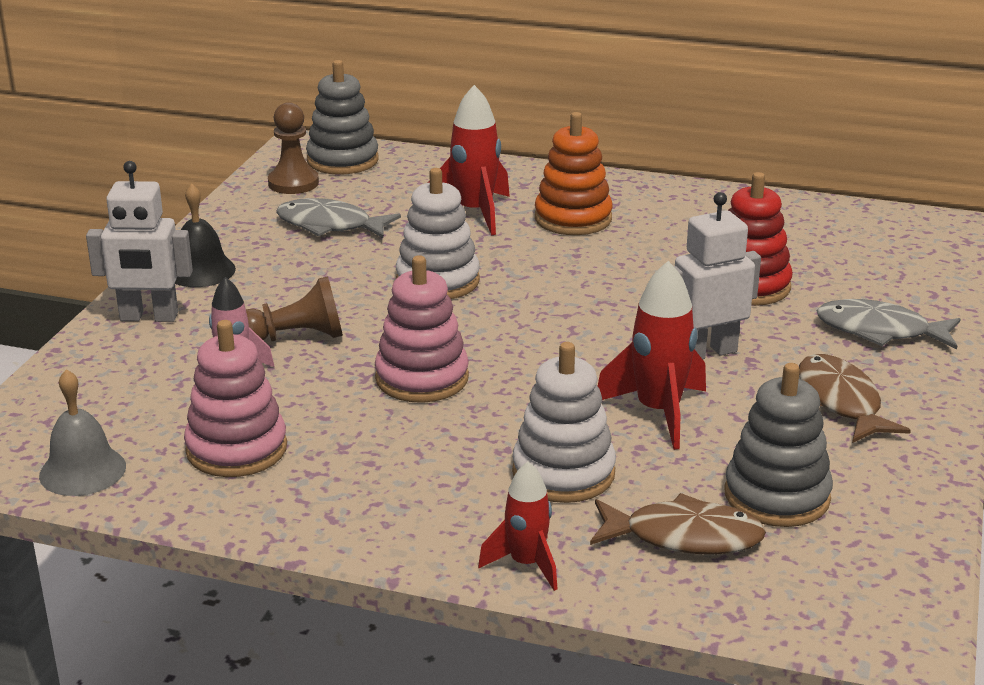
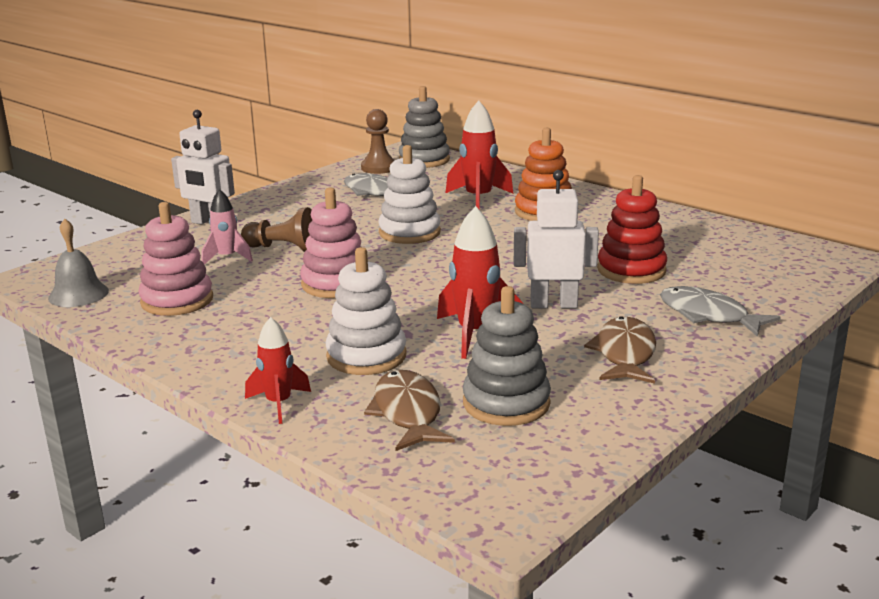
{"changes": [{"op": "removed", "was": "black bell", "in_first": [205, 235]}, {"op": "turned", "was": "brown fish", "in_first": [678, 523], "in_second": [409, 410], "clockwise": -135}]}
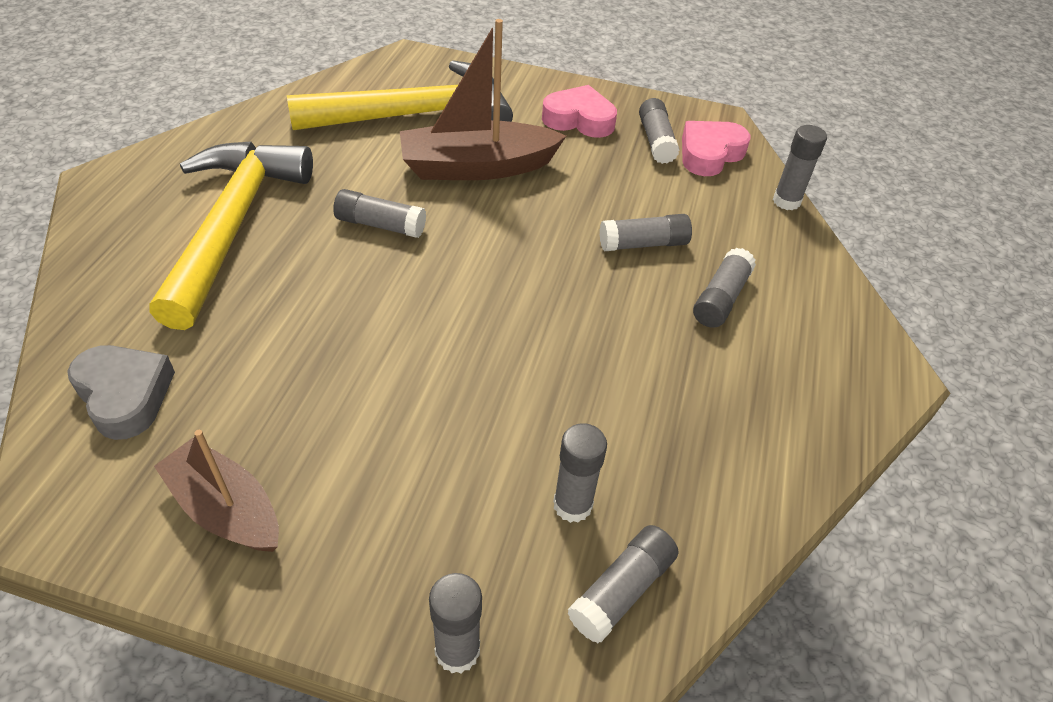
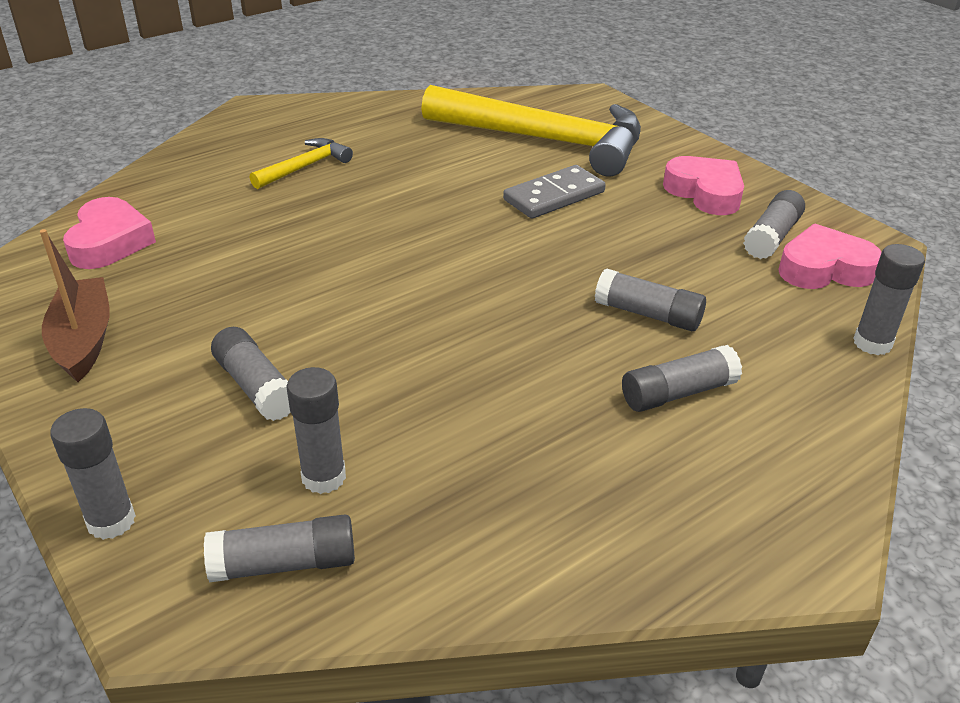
{"changes": [{"op": "replaced", "was": "brown boat", "now": "grey domino", "in_first": [483, 99], "in_second": [554, 192]}, {"op": "resized", "was": "yellow hammer", "in_first": [231, 235], "in_second": [301, 163], "ratio": 0.45}, {"op": "moved", "was": "grey glue stick", "in_first": [379, 213], "in_second": [250, 374]}, {"op": "recoloured", "was": "grey heart", "now": "pink heart", "in_first": [121, 392], "in_second": [109, 233]}]}
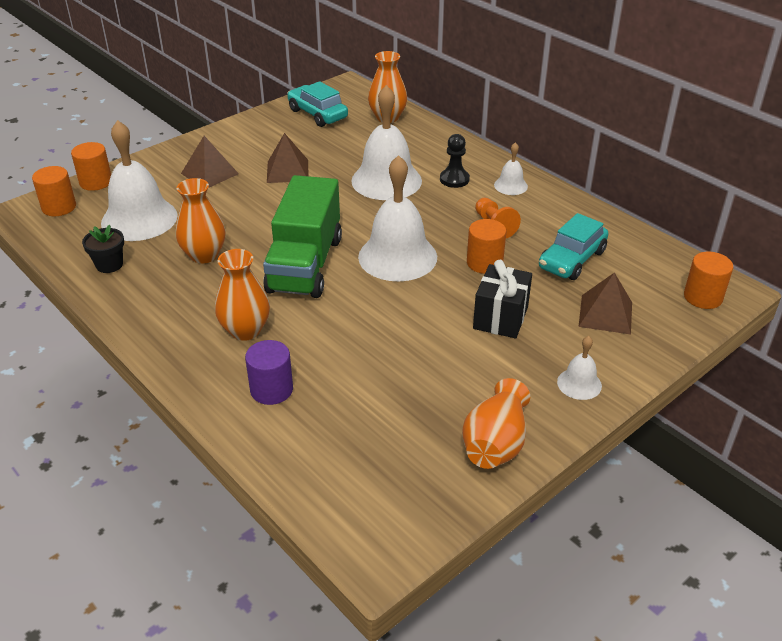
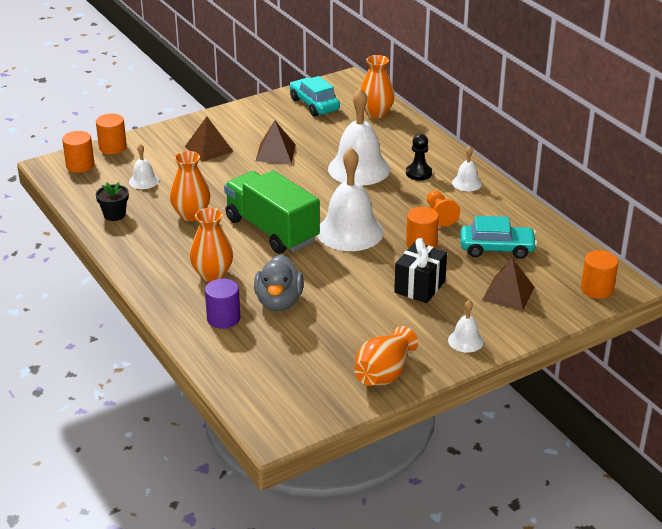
{"changes": [{"op": "resized", "was": "white bell", "in_first": [139, 180], "in_second": [144, 166], "ratio": 0.47}, {"op": "turned", "was": "green truck", "in_first": [302, 236], "in_second": [272, 212], "clockwise": 120}, {"op": "turned", "was": "turquoise car", "in_first": [573, 246], "in_second": [498, 237], "clockwise": -135}, {"op": "added", "now": "grey duck", "in_second": [279, 283]}]}
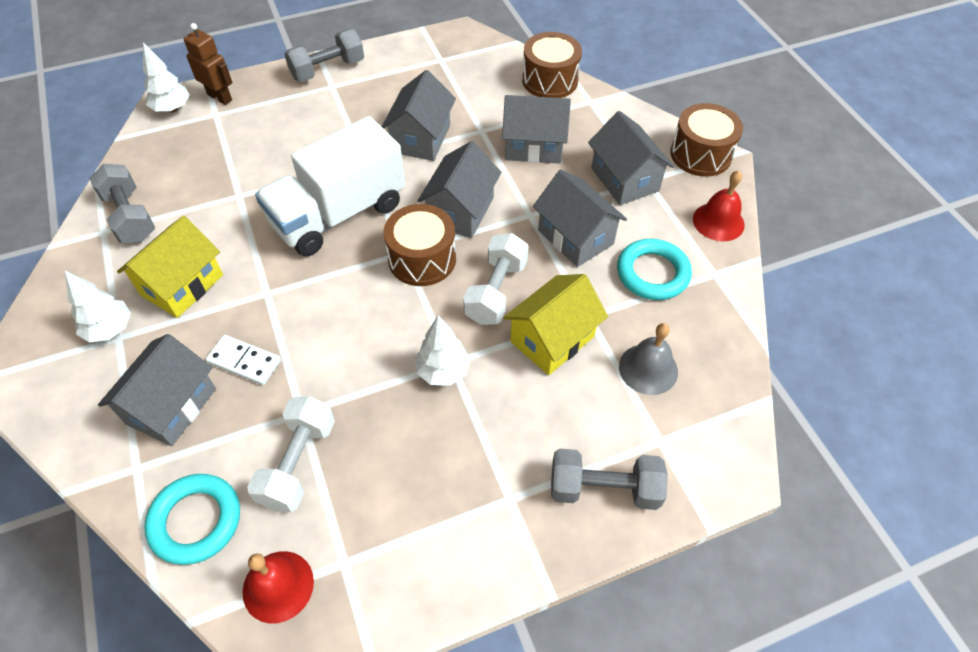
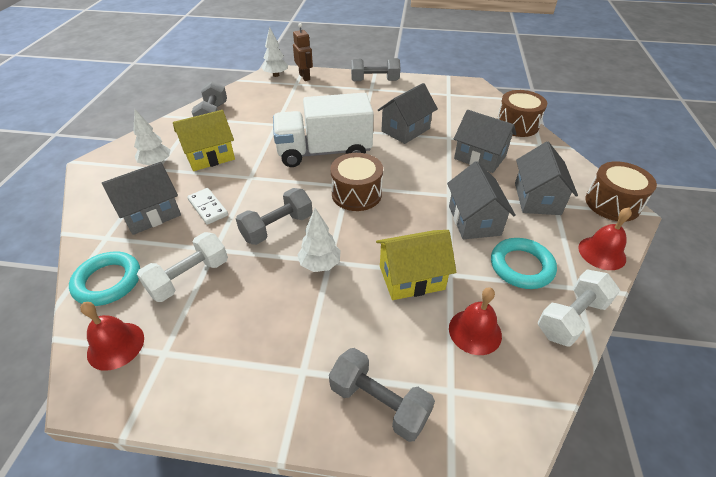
{"changes": [{"op": "removed", "was": "grey house", "in_first": [459, 189]}, {"op": "moved", "was": "white dumbbell", "in_first": [496, 279], "in_second": [579, 308]}, {"op": "recoloured", "was": "grey bell", "now": "red bell", "in_first": [648, 359], "in_second": [475, 321]}, {"op": "added", "now": "grey dumbbell", "in_second": [274, 216]}]}
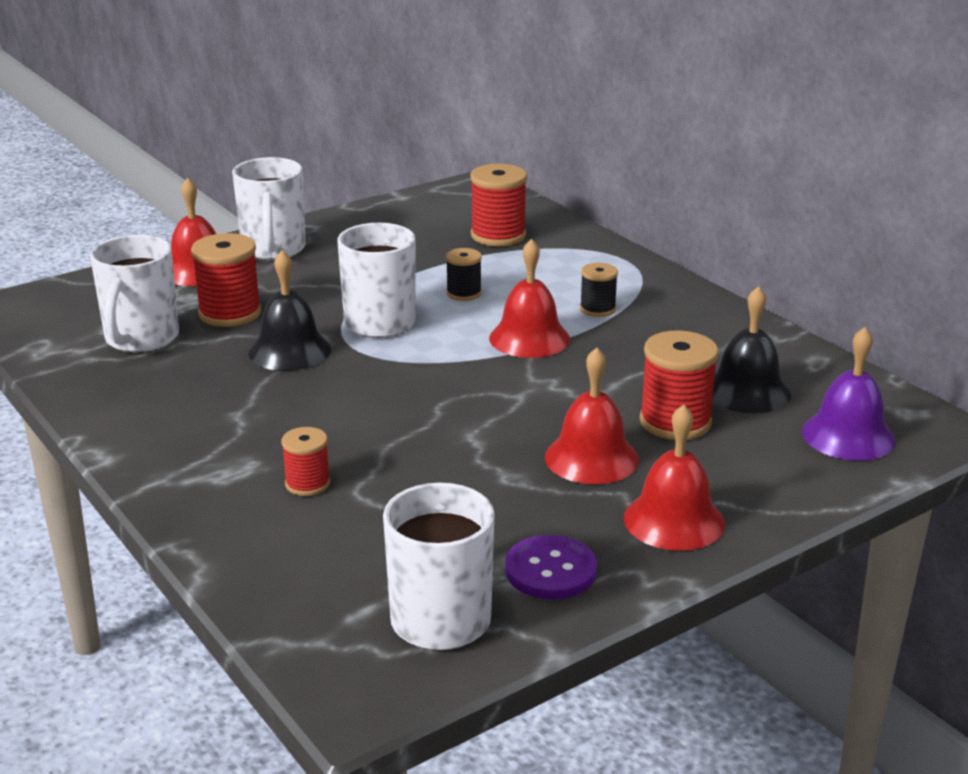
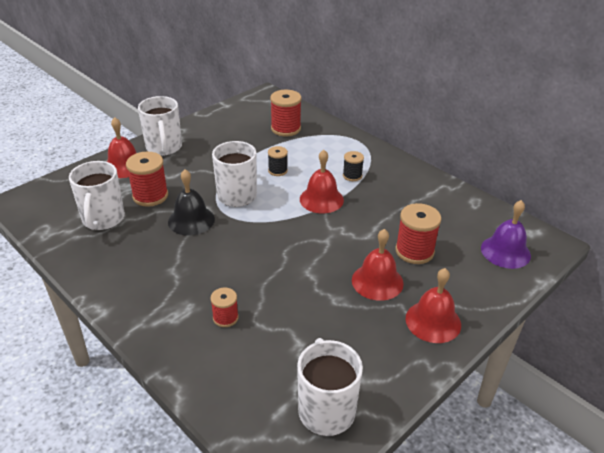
{"changes": [{"op": "removed", "was": "black bell", "in_first": [751, 349]}, {"op": "removed", "was": "purple button", "in_first": [551, 567]}]}
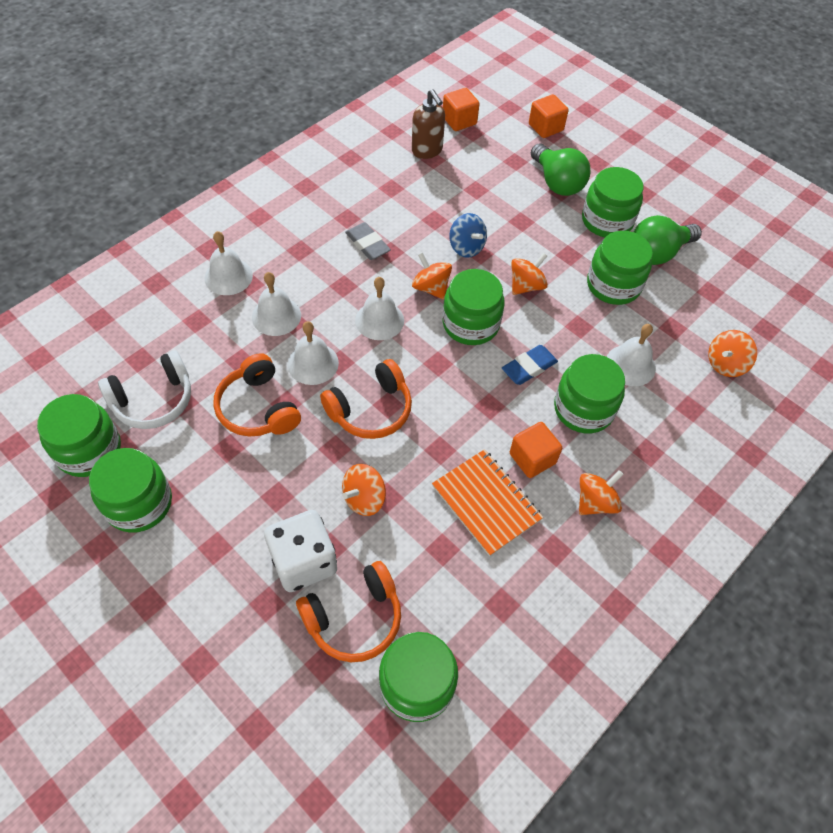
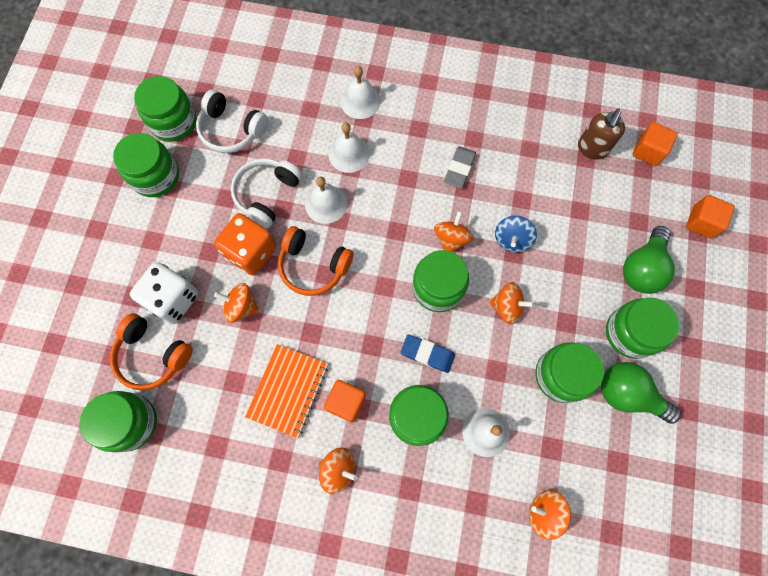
{"changes": [{"op": "removed", "was": "white bell", "in_first": [379, 308]}, {"op": "recoloured", "was": "orange headphones", "now": "white headphones", "in_first": [257, 394], "in_second": [267, 193]}, {"op": "added", "now": "orange dice", "in_second": [245, 244]}]}
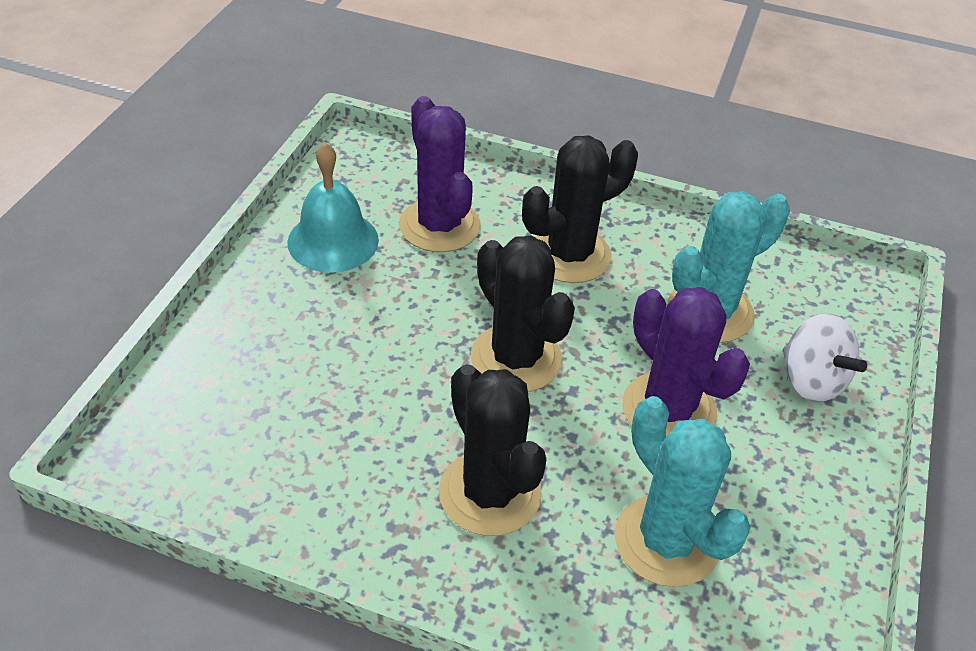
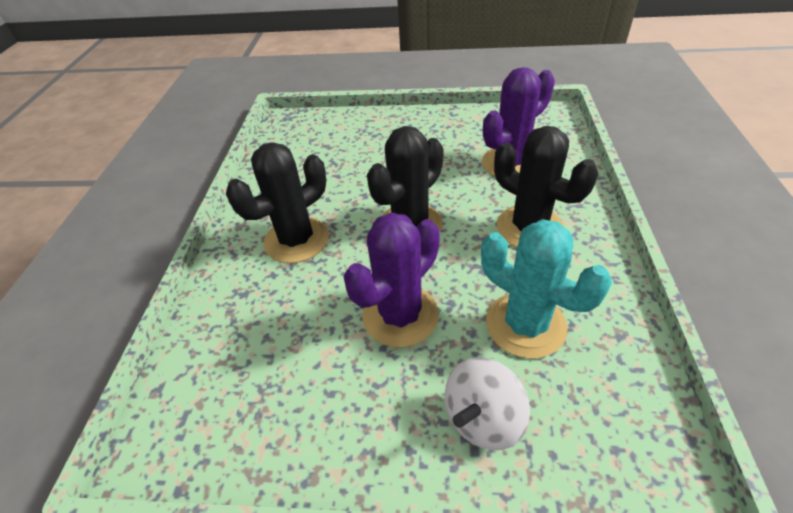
{"changes": [{"op": "removed", "was": "turquoise bell", "in_first": [333, 208]}, {"op": "removed", "was": "turquoise cactus", "in_first": [682, 491]}]}
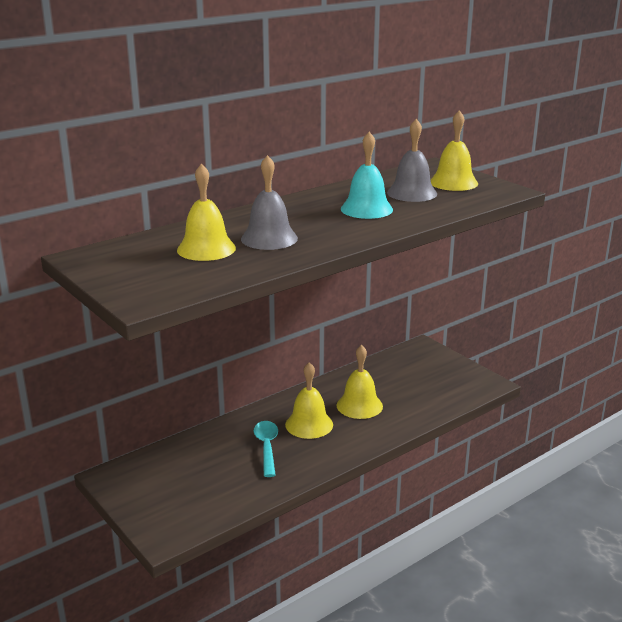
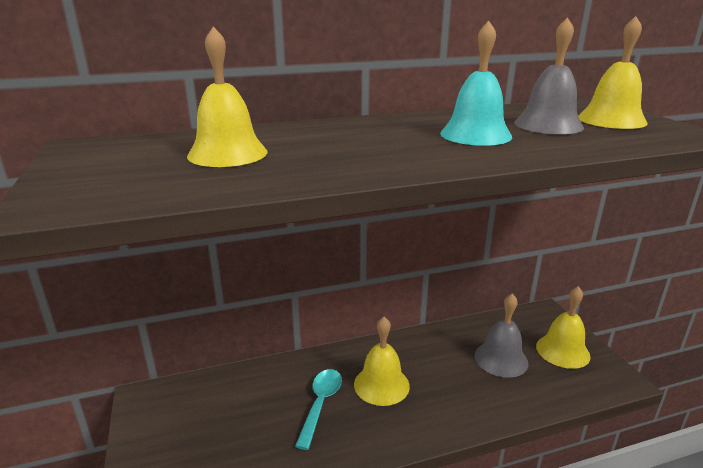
{"changes": [{"op": "moved", "was": "grey bell", "in_first": [269, 202], "in_second": [501, 335]}, {"op": "moved", "was": "yellow bell", "in_first": [359, 382], "in_second": [563, 327]}]}
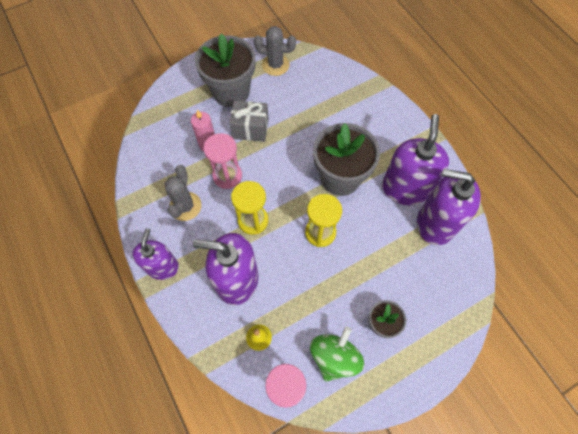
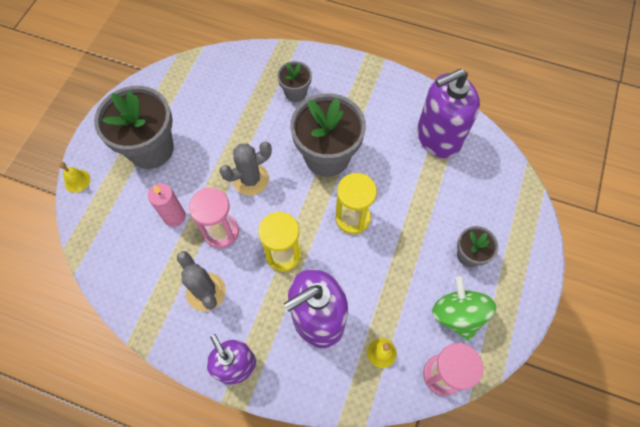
{"changes": [{"op": "moved", "was": "grey cactus", "in_first": [275, 51], "in_second": [245, 168]}, {"op": "removed", "was": "grey gift", "in_first": [248, 121]}, {"op": "removed", "was": "purple soap dispenser", "in_first": [415, 159]}, {"op": "added", "now": "grey flower pot", "in_second": [294, 81]}, {"op": "added", "now": "yellow bell", "in_second": [74, 177]}]}
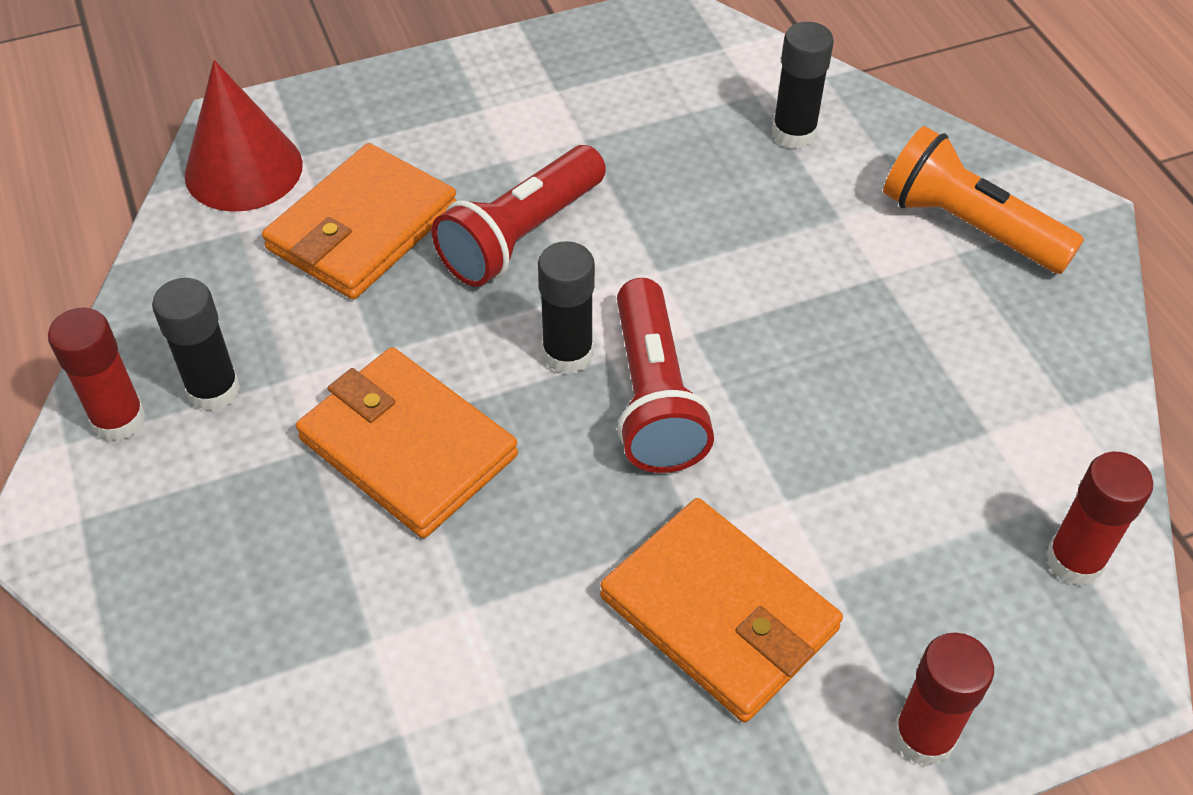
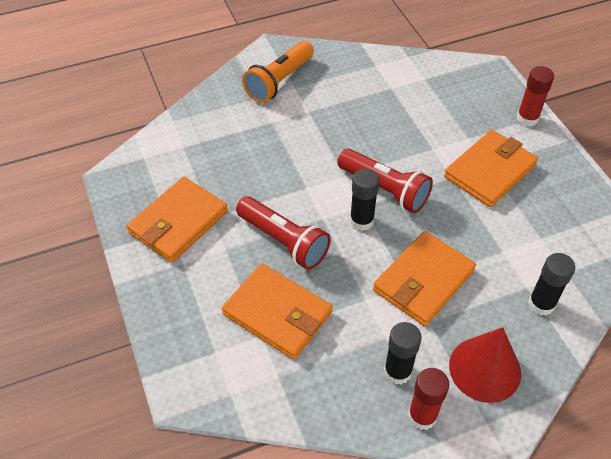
{"changes": [{"op": "moved", "was": "black glue stick", "in_first": [803, 85], "in_second": [551, 284]}, {"op": "moved", "was": "red cone", "in_first": [243, 136], "in_second": [485, 365]}, {"op": "turned", "was": "red flashlight", "in_first": [665, 375], "in_second": [385, 181], "clockwise": 45}, {"op": "removed", "was": "red glue stick", "in_first": [1099, 519]}, {"op": "added", "now": "orange wallet", "in_second": [177, 220]}]}
